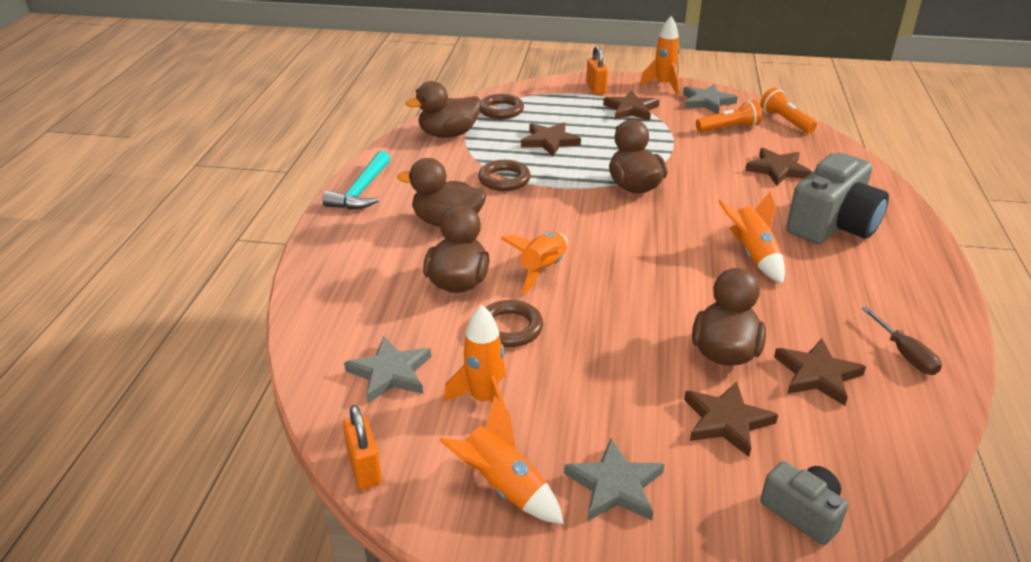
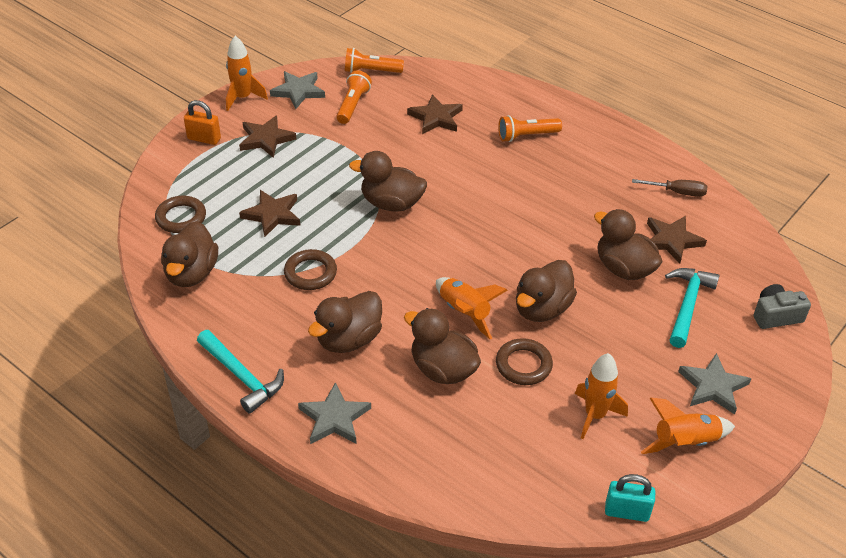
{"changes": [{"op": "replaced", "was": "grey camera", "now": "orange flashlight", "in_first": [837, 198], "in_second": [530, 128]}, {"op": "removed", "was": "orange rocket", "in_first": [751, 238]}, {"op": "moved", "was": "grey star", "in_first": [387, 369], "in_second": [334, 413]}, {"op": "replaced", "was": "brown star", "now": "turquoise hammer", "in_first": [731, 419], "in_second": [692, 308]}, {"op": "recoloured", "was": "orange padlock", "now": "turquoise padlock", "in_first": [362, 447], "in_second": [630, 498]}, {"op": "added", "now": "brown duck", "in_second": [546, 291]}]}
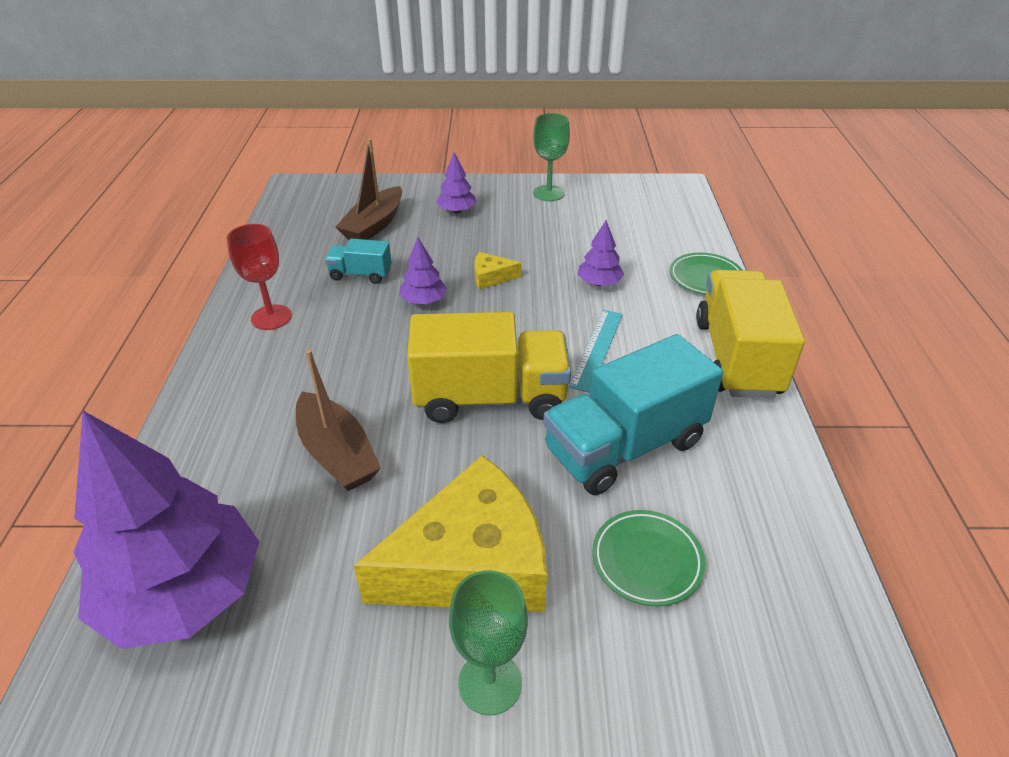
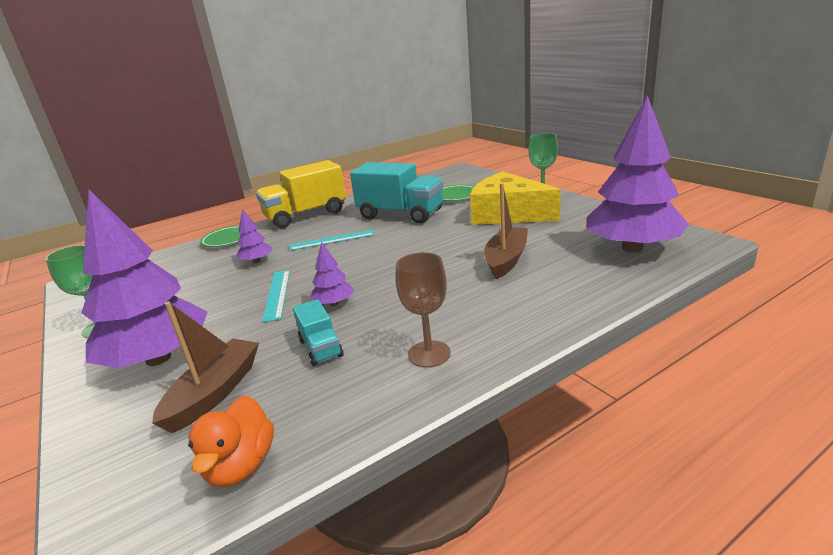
{"changes": [{"op": "turned", "was": "brown boat", "in_first": [369, 189], "in_second": [205, 367], "clockwise": -60}, {"op": "resized", "was": "purple tree", "in_first": [456, 182], "in_second": [144, 279], "ratio": 2.32}, {"op": "recoloured", "was": "red goblet", "now": "brown goblet", "in_first": [259, 277], "in_second": [423, 310]}, {"op": "replaced", "was": "yellow cheese", "now": "turquoise ruler", "in_first": [497, 271], "in_second": [276, 296]}, {"op": "removed", "was": "yellow truck", "in_first": [489, 367]}, {"op": "added", "now": "orange duck", "in_second": [231, 441]}]}
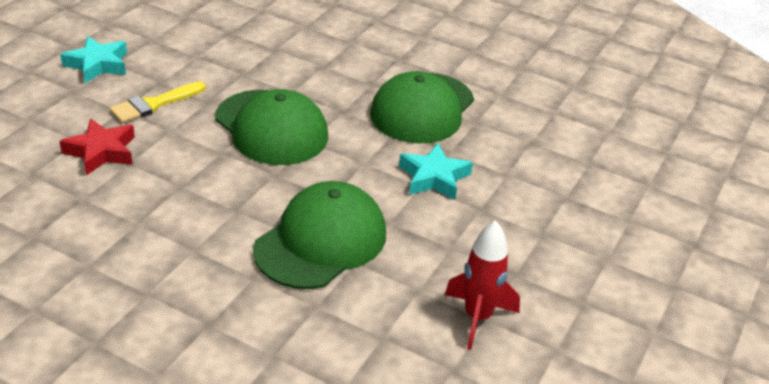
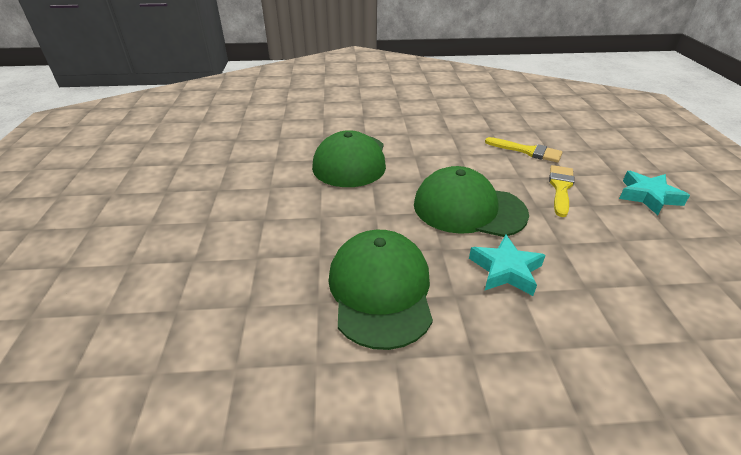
{"changes": [{"op": "replaced", "was": "red star", "now": "yellow brush", "in_first": [97, 146], "in_second": [524, 150]}, {"op": "moved", "was": "turquoise star", "in_first": [436, 171], "in_second": [507, 265]}, {"op": "removed", "was": "red rocket", "in_first": [482, 285]}]}
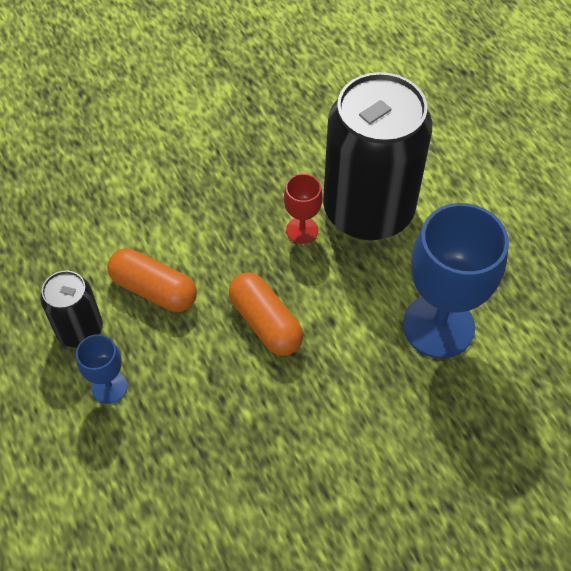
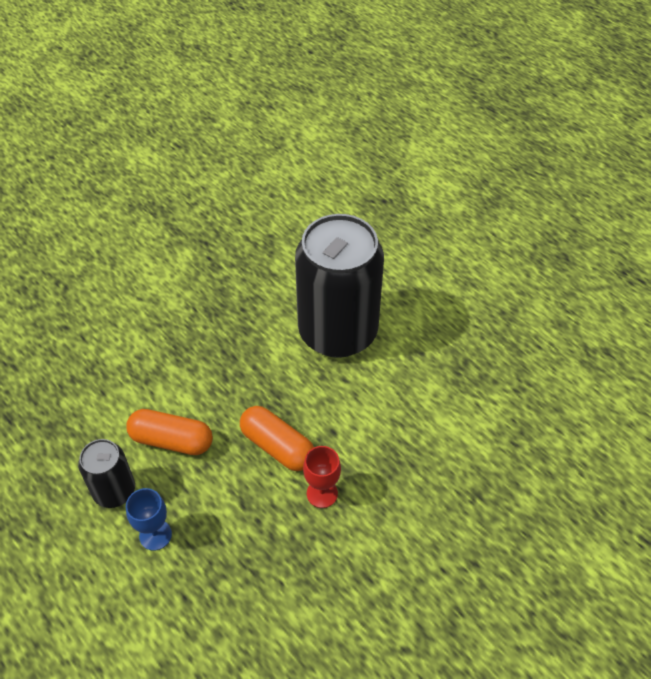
{"changes": [{"op": "moved", "was": "red goblet", "in_first": [303, 209], "in_second": [322, 477]}, {"op": "removed", "was": "blue goblet", "in_first": [456, 280]}]}
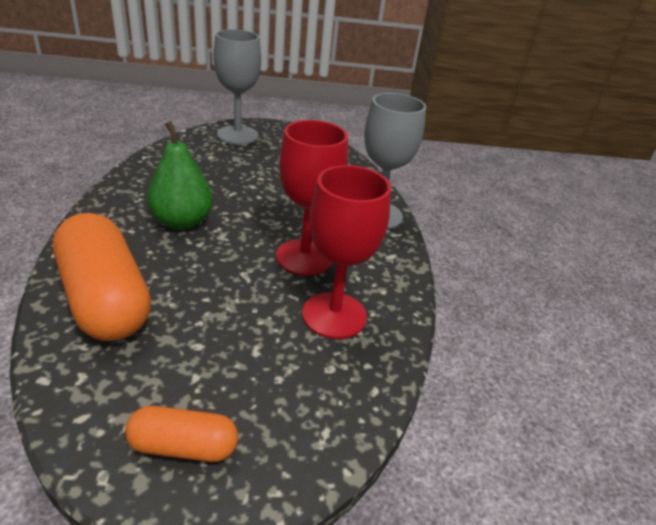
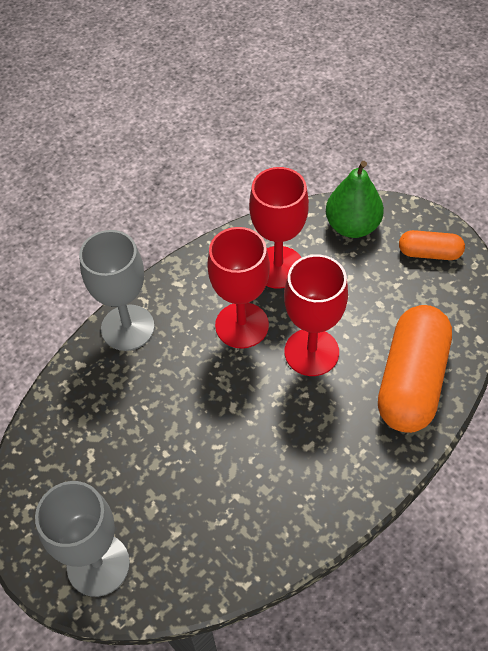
{"changes": [{"op": "moved", "was": "green pear", "in_first": [180, 175], "in_second": [355, 199]}, {"op": "turned", "was": "orange capsule", "in_first": [181, 434], "in_second": [432, 245], "clockwise": -45}, {"op": "added", "now": "red goblet", "in_second": [316, 315]}]}
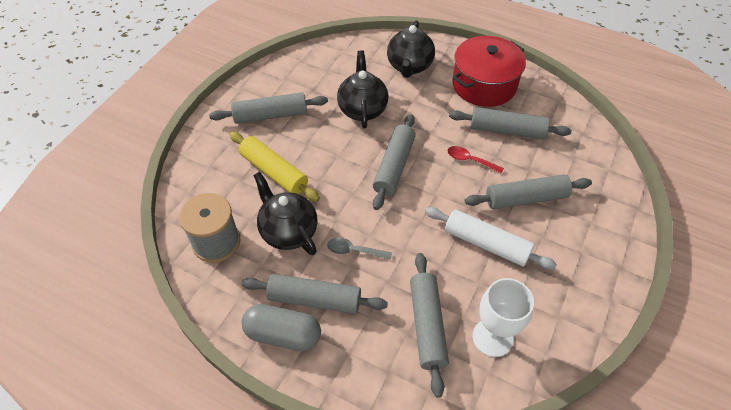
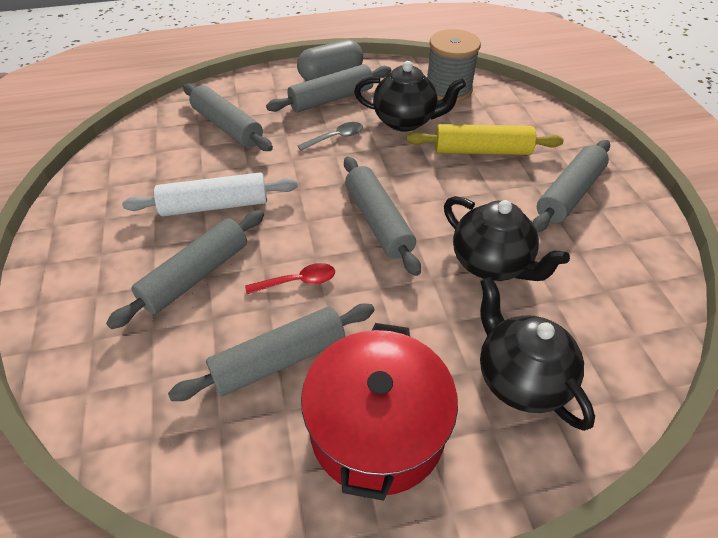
{"changes": [{"op": "removed", "was": "white goblet", "in_first": [503, 317]}]}
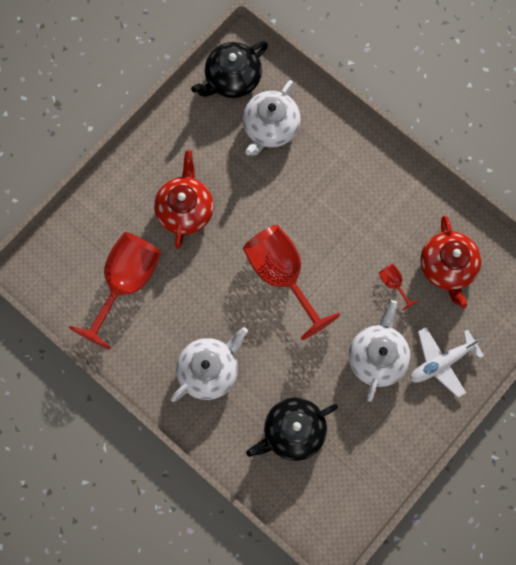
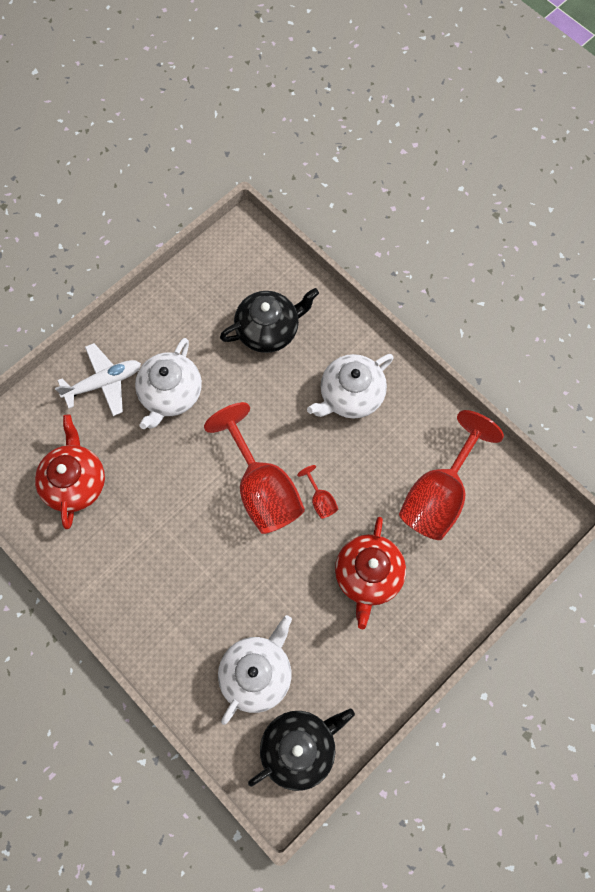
{"changes": [{"op": "moved", "was": "red goblet", "in_first": [398, 287], "in_second": [317, 492]}]}
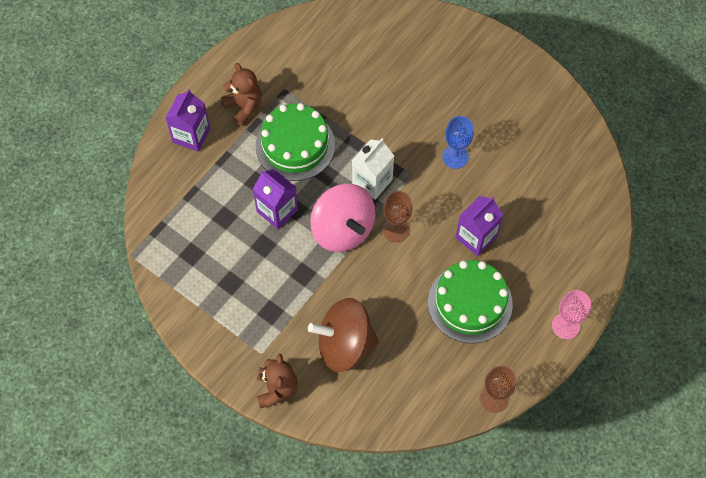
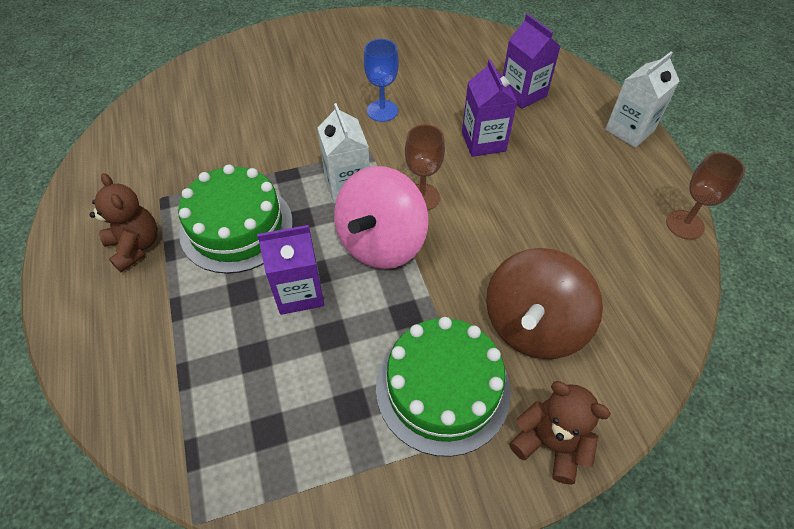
{"changes": [{"op": "turned", "was": "brown teddy bear", "in_first": [241, 94], "in_second": [124, 222], "clockwise": 60}, {"op": "moved", "was": "purple carton", "in_first": [188, 120], "in_second": [532, 61]}, {"op": "turned", "was": "pink spinning top", "in_first": [342, 218], "in_second": [381, 217], "clockwise": 120}, {"op": "moved", "was": "green cake", "in_first": [470, 301], "in_second": [443, 387]}, {"op": "replaced", "was": "pink goblet", "now": "white carton", "in_first": [571, 314], "in_second": [642, 100]}]}
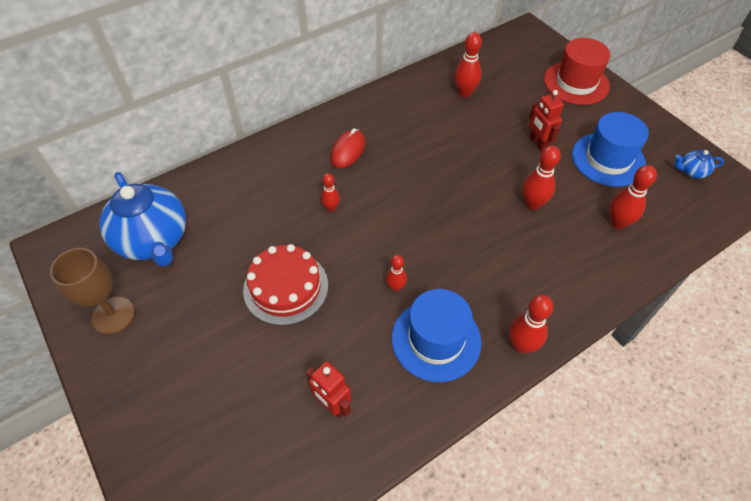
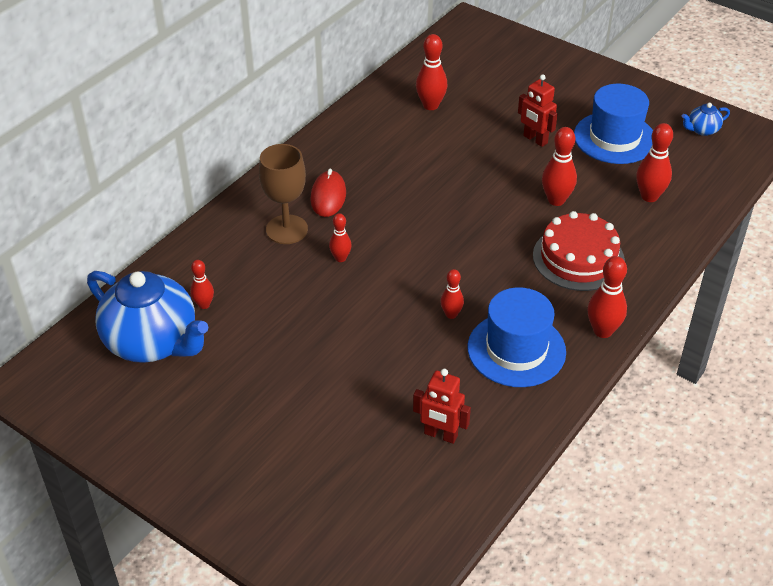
{"changes": [{"op": "removed", "was": "red hat", "in_first": [577, 71]}, {"op": "moved", "was": "red cake", "in_first": [285, 284], "in_second": [579, 251]}, {"op": "moved", "was": "brown goblet", "in_first": [92, 291], "in_second": [283, 194]}, {"op": "added", "now": "red bowling pin", "in_second": [202, 284]}]}
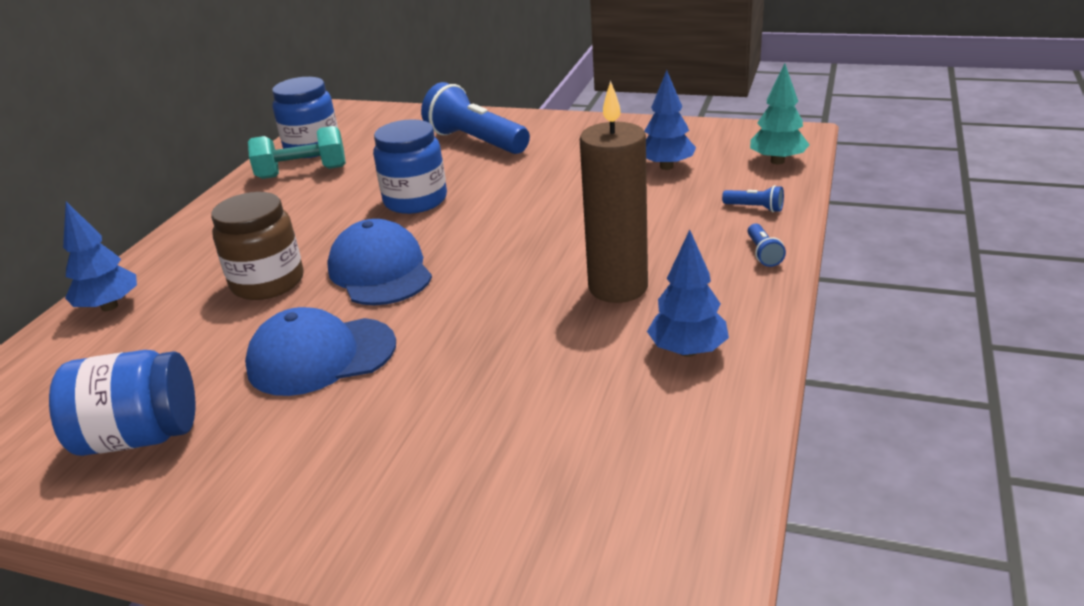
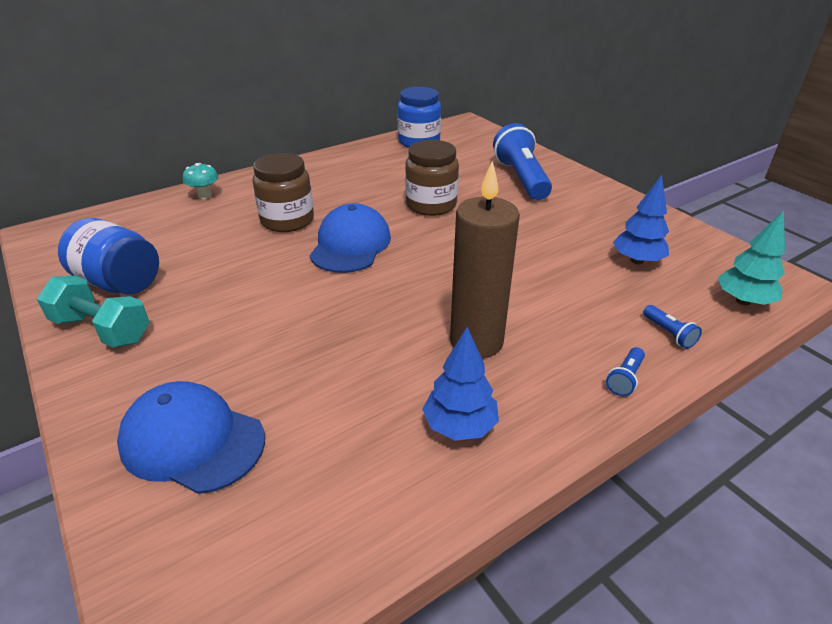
{"changes": [{"op": "recoloured", "was": "blue jar", "now": "brown jar", "in_first": [410, 166], "in_second": [432, 178]}, {"op": "moved", "was": "turquoise dumbbell", "in_first": [297, 152], "in_second": [93, 312]}, {"op": "replaced", "was": "blue tree", "now": "turquoise mushroom", "in_first": [100, 256], "in_second": [200, 181]}, {"op": "moved", "was": "blue cap", "in_first": [320, 351], "in_second": [191, 437]}]}
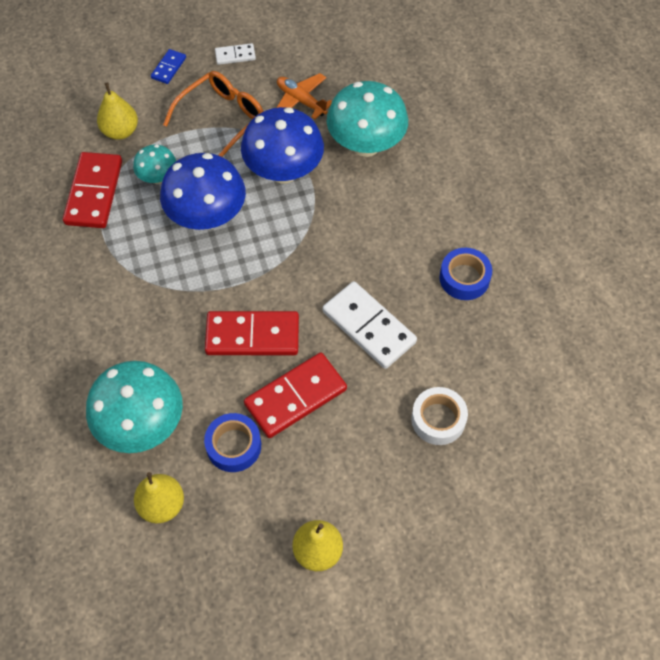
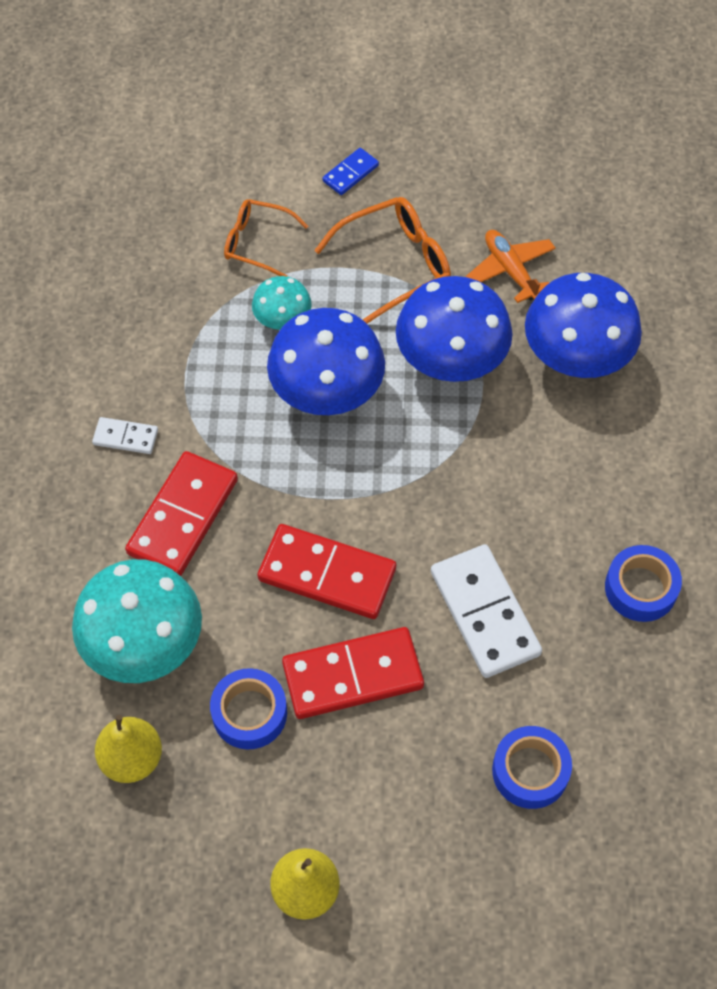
{"changes": [{"op": "moved", "was": "white domino", "in_first": [235, 54], "in_second": [125, 435]}, {"op": "recoloured", "was": "turquoise mushroom", "now": "blue mushroom", "in_first": [367, 119], "in_second": [583, 325]}, {"op": "replaced", "was": "yellow pear", "now": "orange glasses", "in_first": [117, 111], "in_second": [266, 238]}, {"op": "moved", "was": "red domino", "in_first": [92, 190], "in_second": [181, 513]}, {"op": "recoloured", "was": "white tape", "now": "blue tape", "in_first": [439, 416], "in_second": [532, 767]}]}
